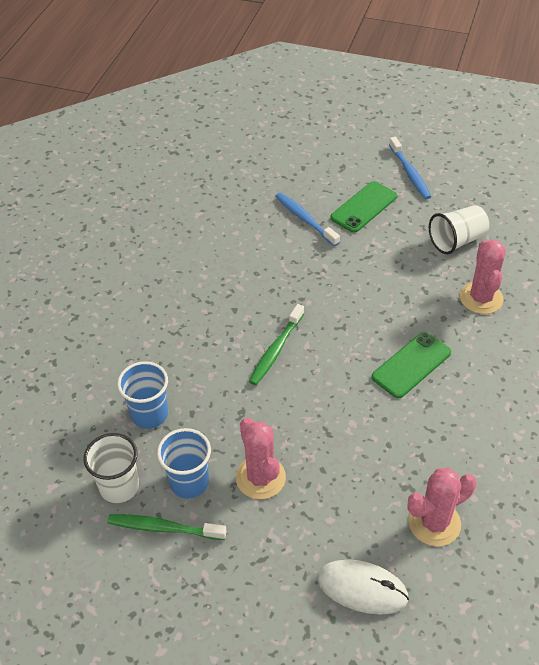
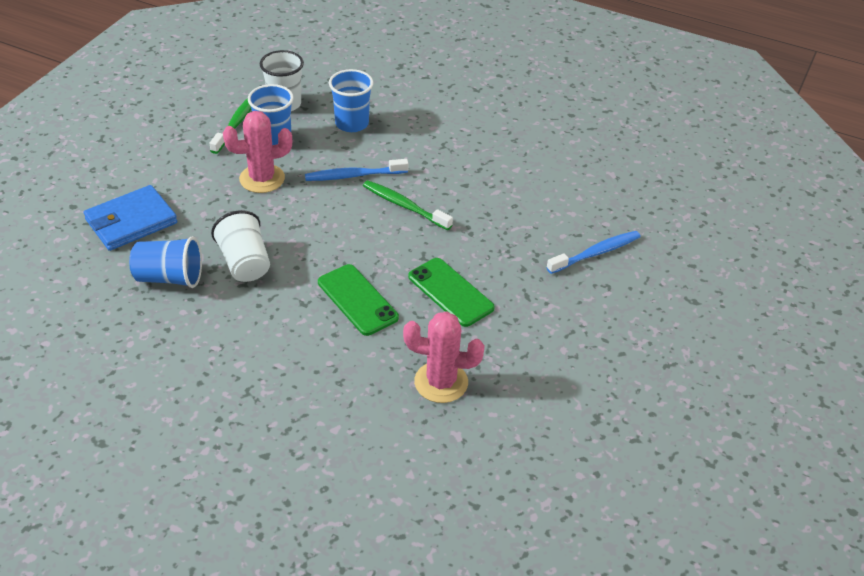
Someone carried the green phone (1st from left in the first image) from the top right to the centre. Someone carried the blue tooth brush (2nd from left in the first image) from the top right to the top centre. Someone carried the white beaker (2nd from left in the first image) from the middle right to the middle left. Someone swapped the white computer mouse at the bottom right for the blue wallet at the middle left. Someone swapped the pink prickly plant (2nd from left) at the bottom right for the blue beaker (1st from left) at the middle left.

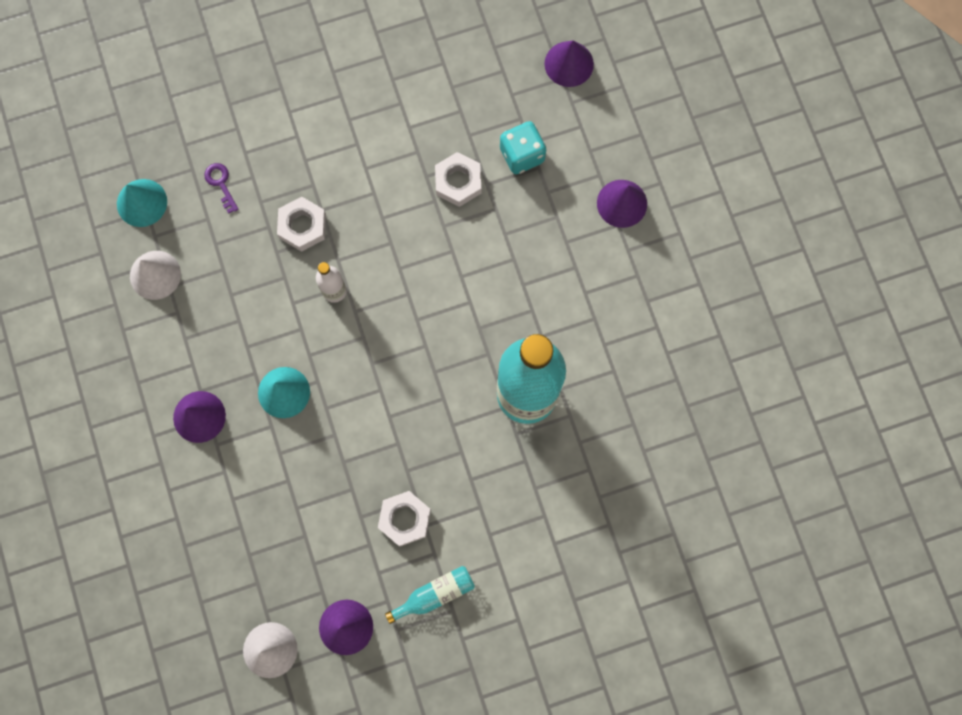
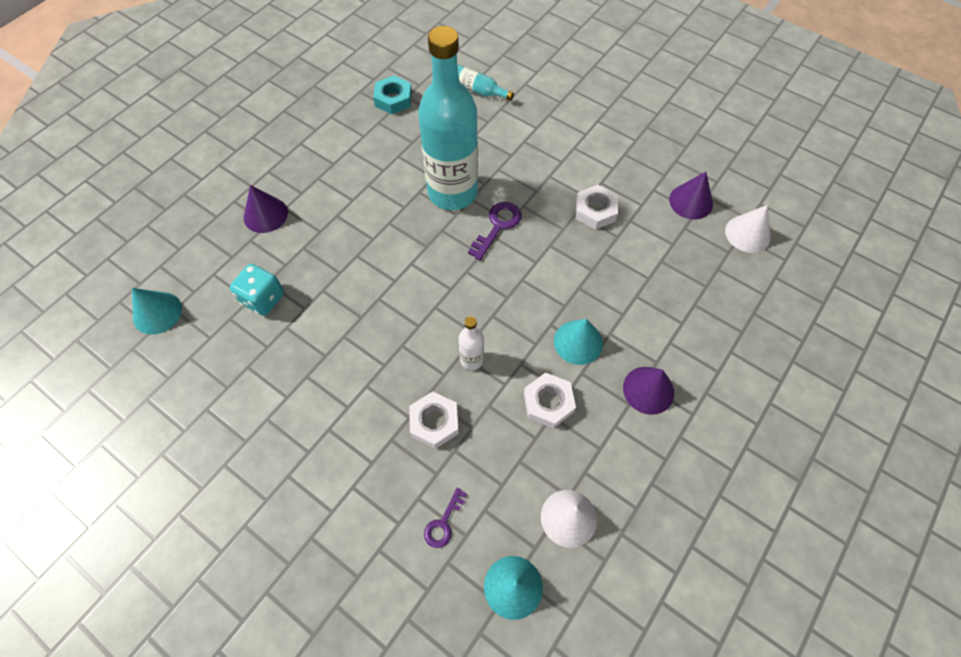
Someone put down the teal nut at the top centre. Someone put down the violet latchkey (2nd from left) at the centre. Someone carried the teal flask (1st from left in the first image) from the bottom centre to the top centre. Someone carried the white nut (3rd from left in the first image) from the top centre to the centre. Someone repainted the violet solid cone (3rd from left) at the top centre, which became the teal solid cone (1st from left) at the middle left.

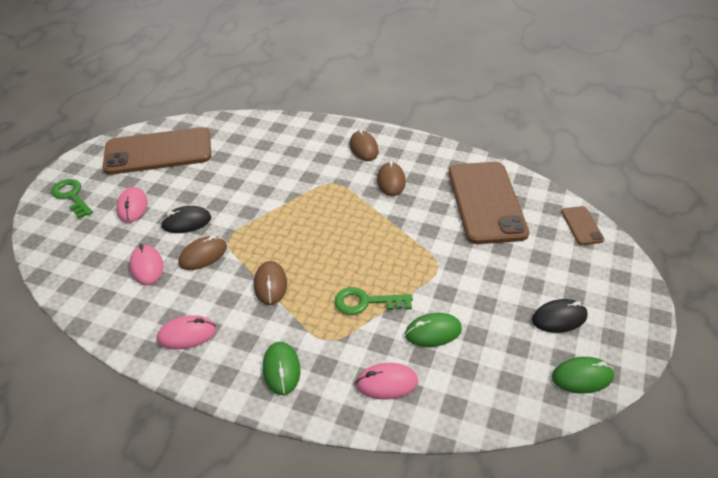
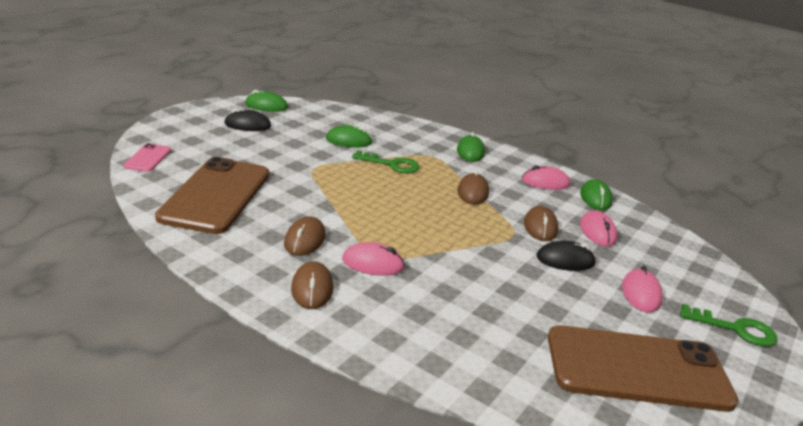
Someone put down the green computer mouse (4th from left) at the middle right. Someone carried the pink computer mouse (4th from left in the first image) from the bottom centre to the centre. Someone repainted the dark brown phone (3rd from left) at the middle right, which became the pink phone at the middle left. Someone rotated the green latchkey (1st from left in the first image) at the middle left by 45 degrees counterclockwise. Someone rotated the dark brown computer mouse (1st from left in the first image) at the middle left by 60 degrees counterclockwise.

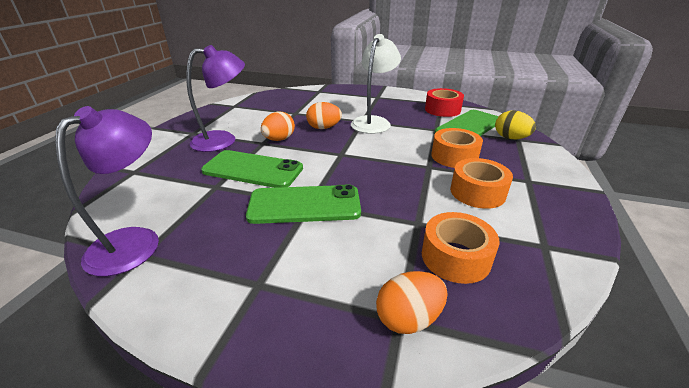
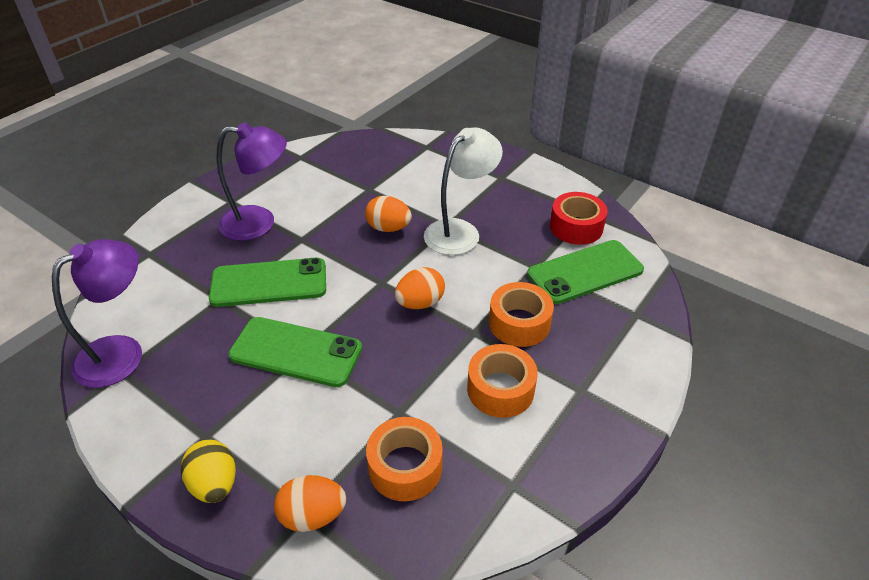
Someone carried the orange toy egg (1st from left in the first image) from the top centre to the centre. Someone carried the yellow toy egg from the top right to the bottom left. Someone rotated the green phone (1st from left) at the centre by 45 degrees counterclockwise.

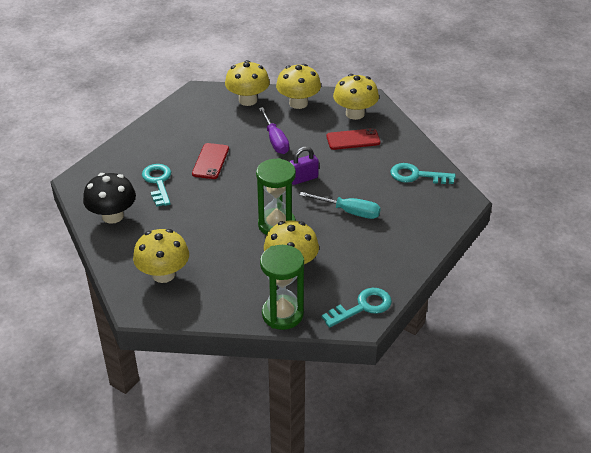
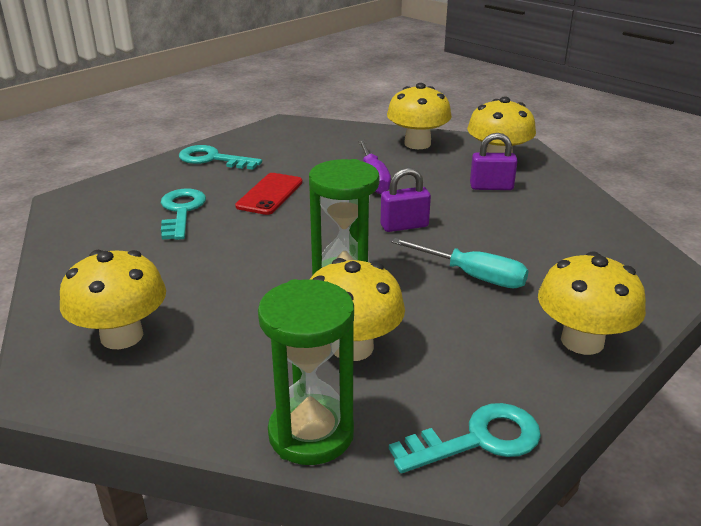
Someone took away the black fungus at the middle left. Someone carried the yellow fungus (2nd from left in the first image) from the top centre to the middle right. Someone carried the teal latchkey (3rd from left in the first image) from the middle right to the top left. Someone swapped the red phone (2nd from left) at the top centre for the violet padlock (2nd from left) at the top right.

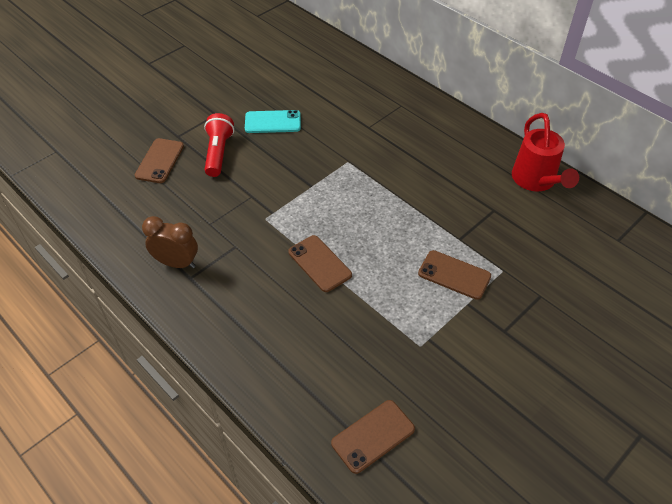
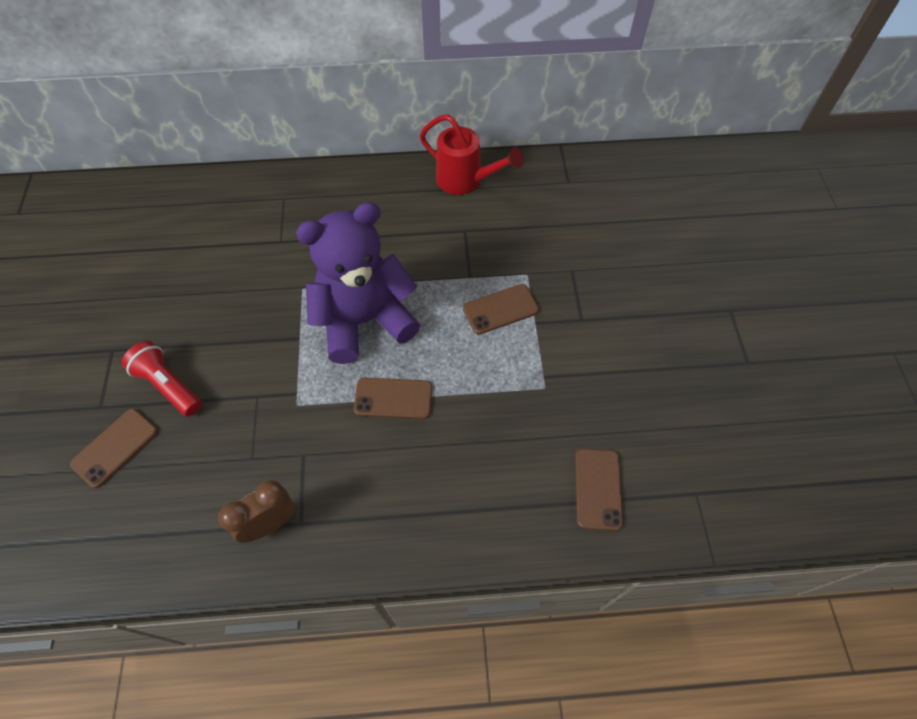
Someone took away the teal phone at the top centre. Someone put down the violet teddy bear at the centre. Someone rotated the dark brown phone (1st from left) at the top left by 75 degrees clockwise.

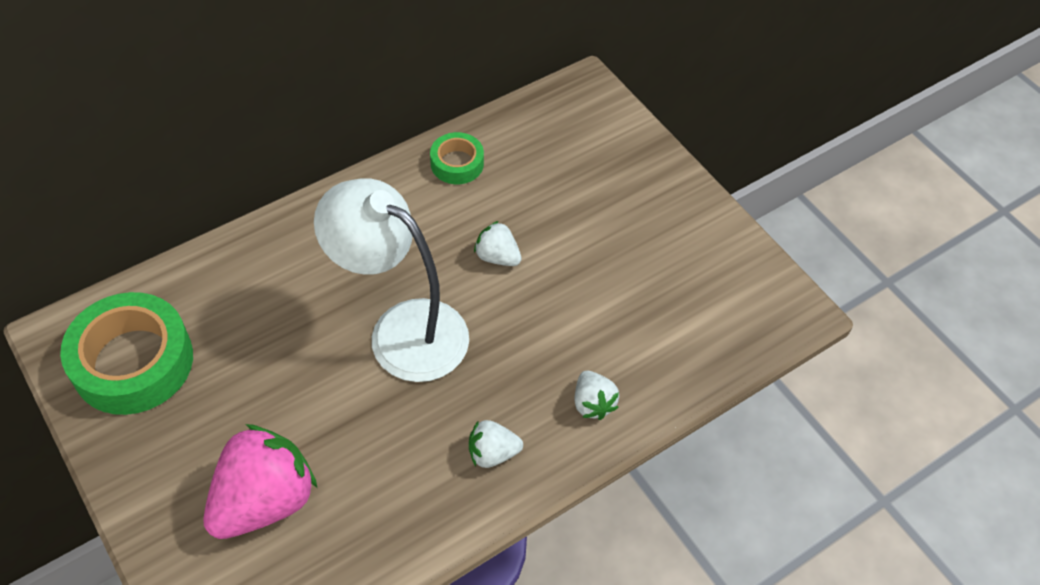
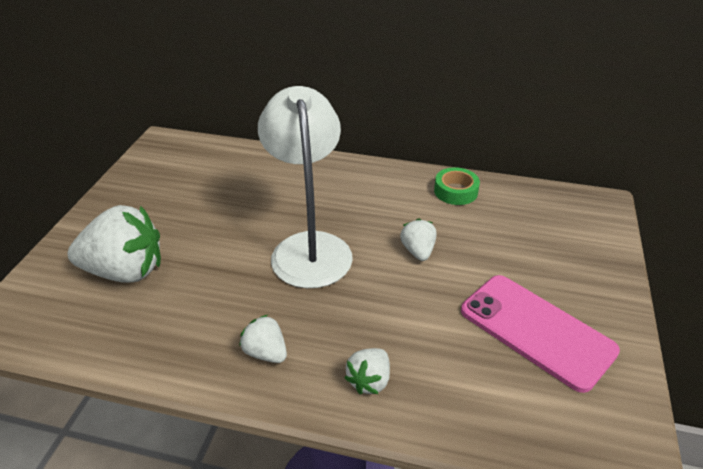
Someone took away the green tape (1st from left) at the middle left. Someone put down the pink phone at the bottom right. Someone repainted the pink berry at the bottom left, which became the white berry (1st from left) at the middle left.

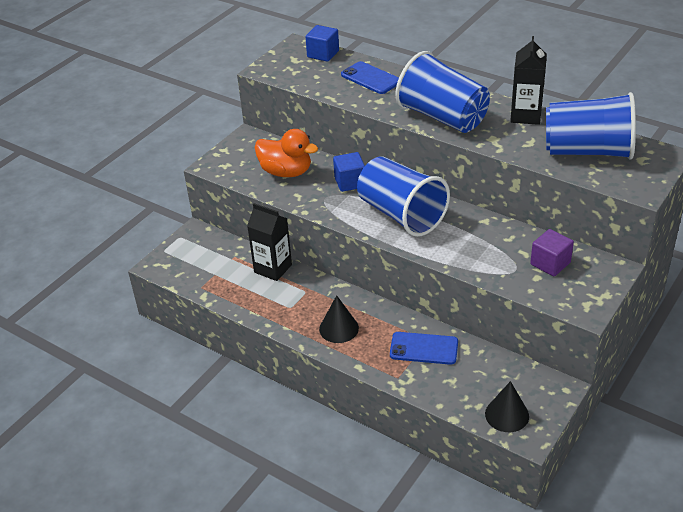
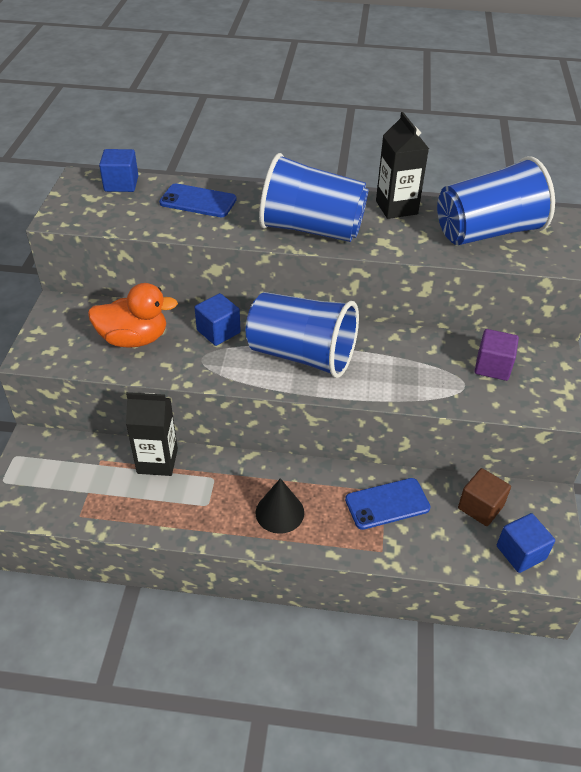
Someone put down the dark brown block at the middle right. Someone swapped the black solid cone (2nd from left) at the bottom right for the blue block (3rd from left) at the bottom right.

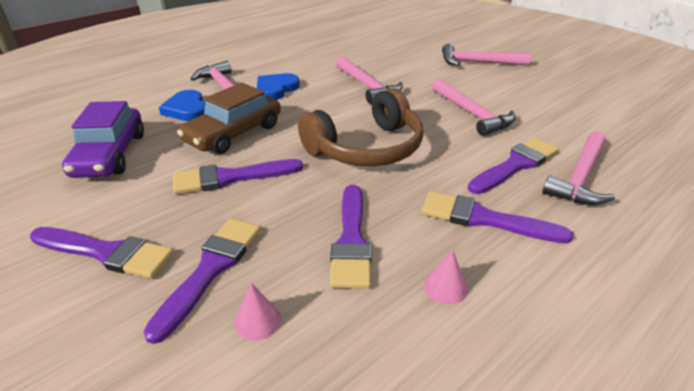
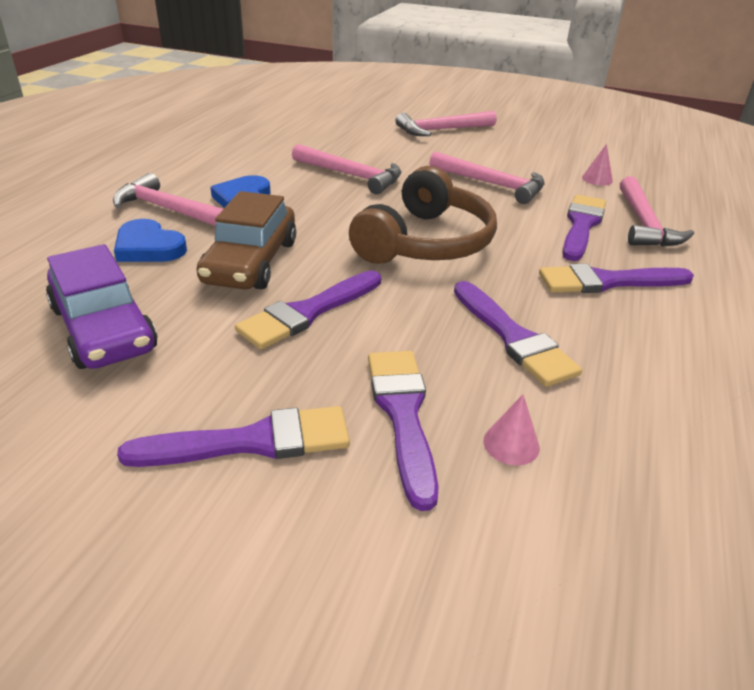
Someone carried the pink solid cone (2nd from left) from the bottom centre to the top right.

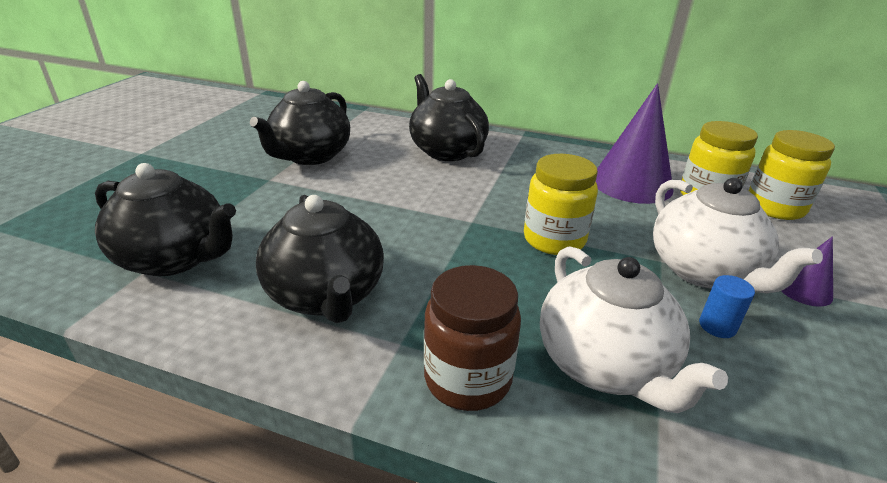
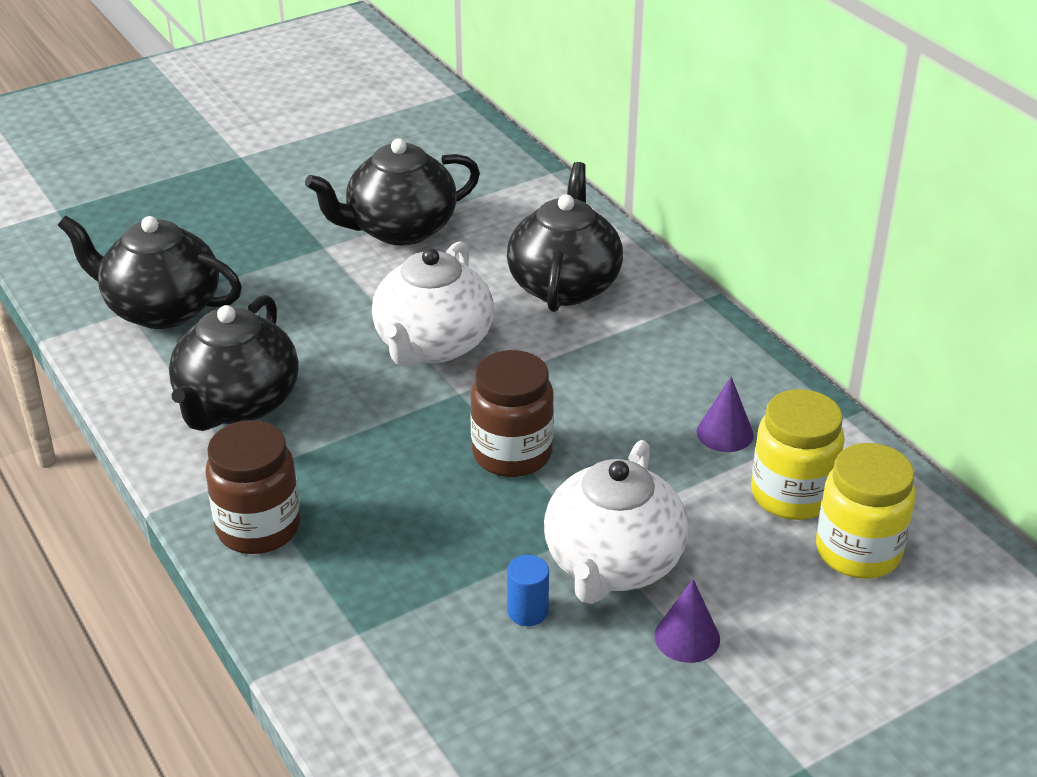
Someone carried the white tea pot (1st from left) from the bottom right to the centre. Someone repainted the yellow jam jar (1st from left) at the centre, which became the dark brown jam jar (2nd from left) at the centre. Someone rotated the black tea pot (1st from left) at the middle left by 135 degrees clockwise. Someone scaled the violet solid cone (1st from left in the first image) at the top right by 0.47.

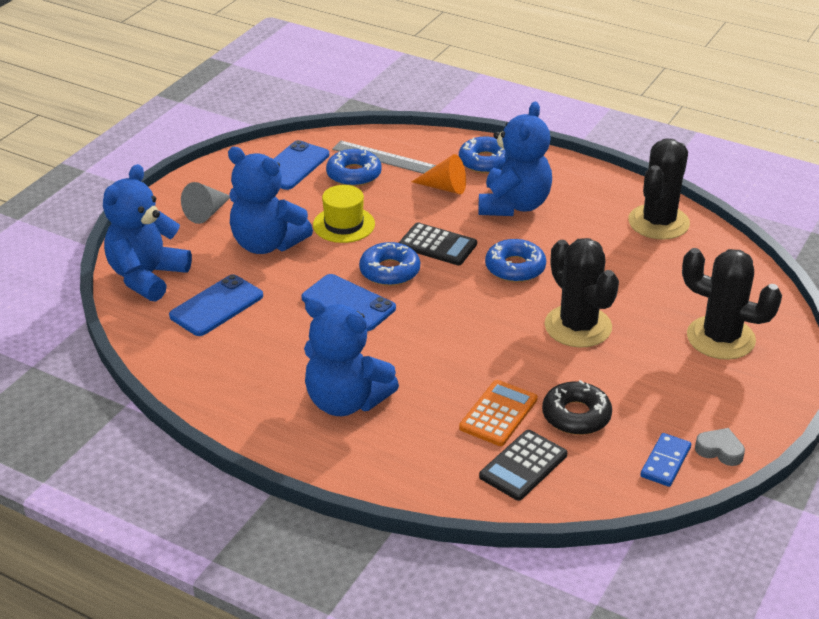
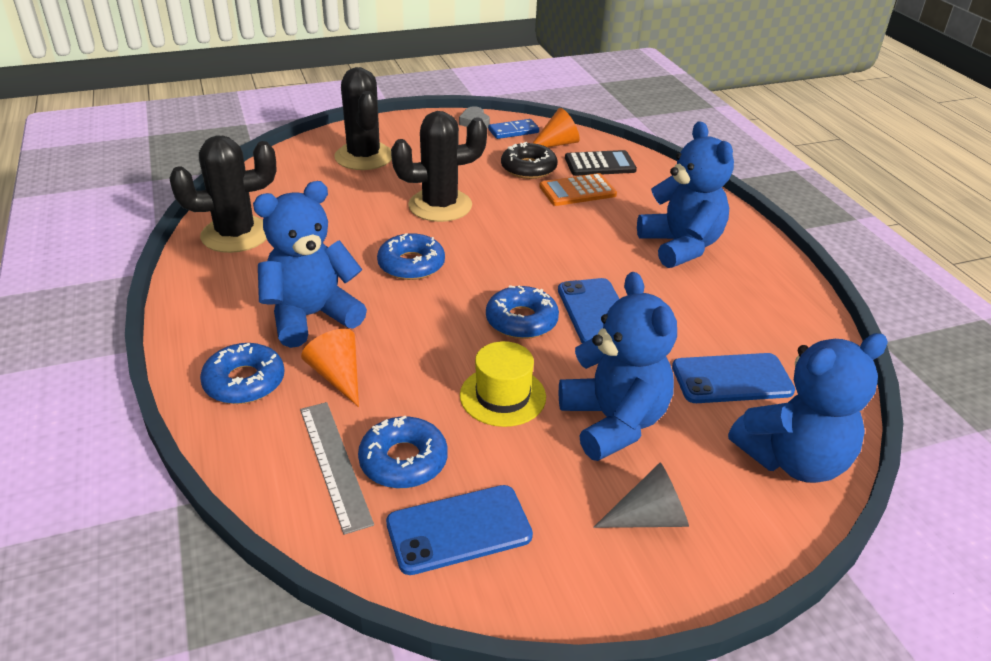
Someone took away the black pocket calculator (1st from left) at the centre. Someone put down the orange solid cone (2nd from left) at the top centre. Someone rotated the black prickly plant (1st from left in the first image) at the middle right by 60 degrees clockwise.

